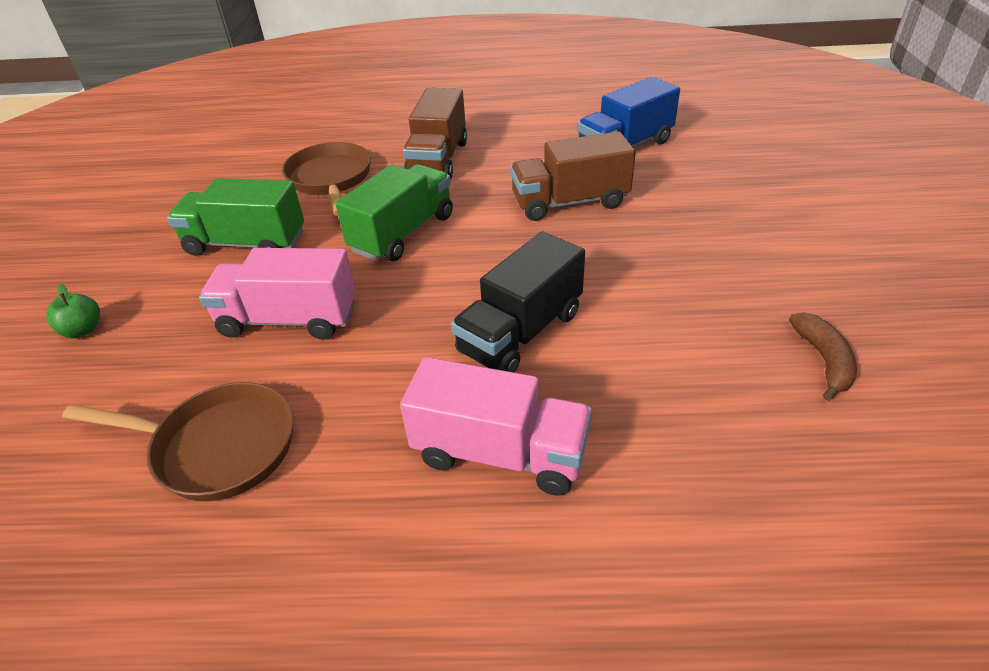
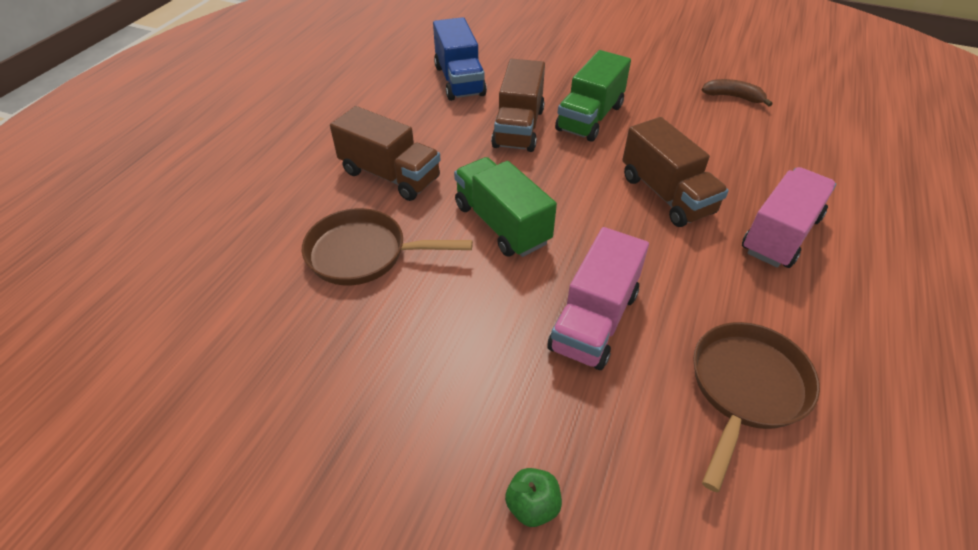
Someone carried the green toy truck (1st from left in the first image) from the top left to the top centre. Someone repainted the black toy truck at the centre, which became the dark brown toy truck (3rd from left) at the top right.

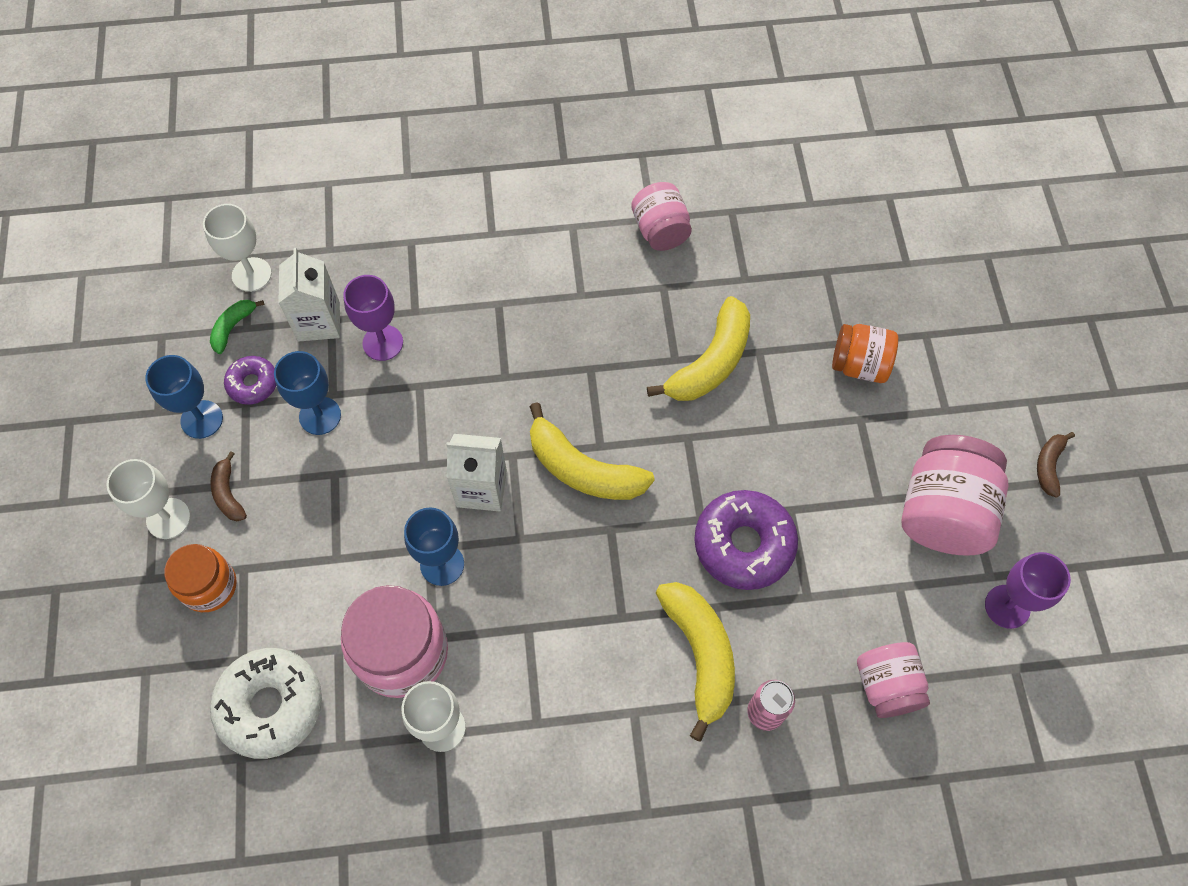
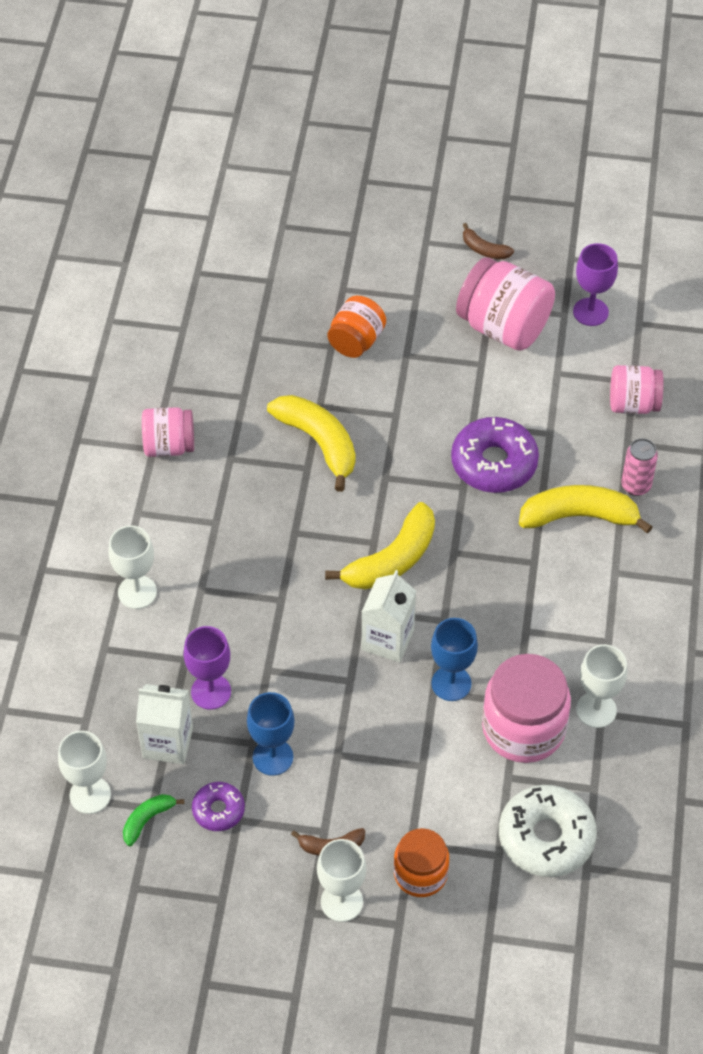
Someone took away the blue wine glass (1st from left) at the middle left. Someone put down the white wine glass (2nd from left) at the middle left. Someone rotated the green banana fruit at the middle left by 90 degrees clockwise.

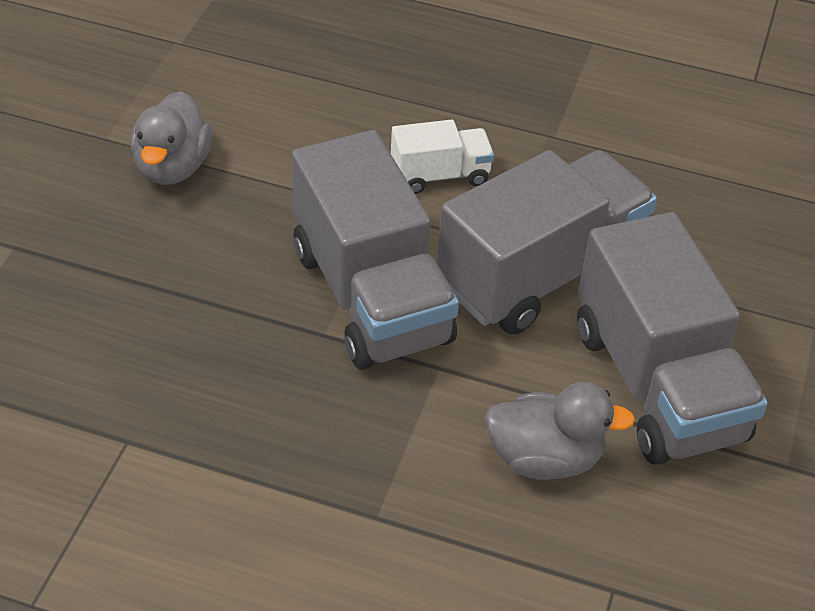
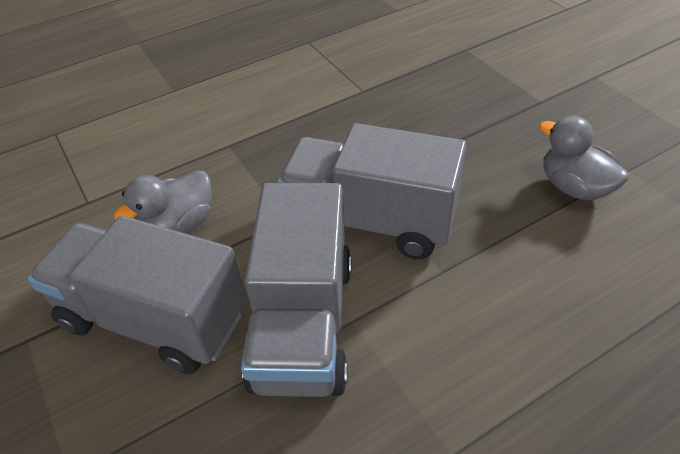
Someone took away the white toy truck at the top centre.

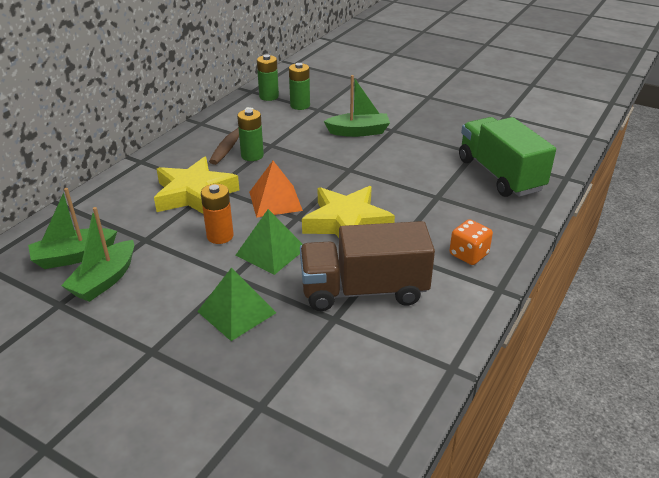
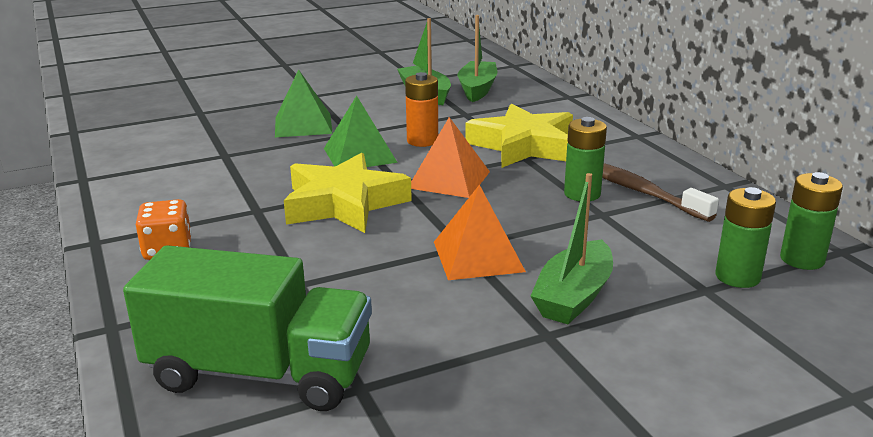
Someone took away the dark brown toy truck at the centre. Someone put down the orange solid pyramid (2nd from left) at the centre.

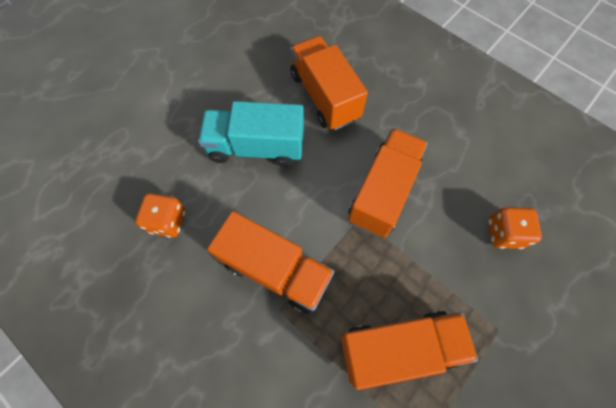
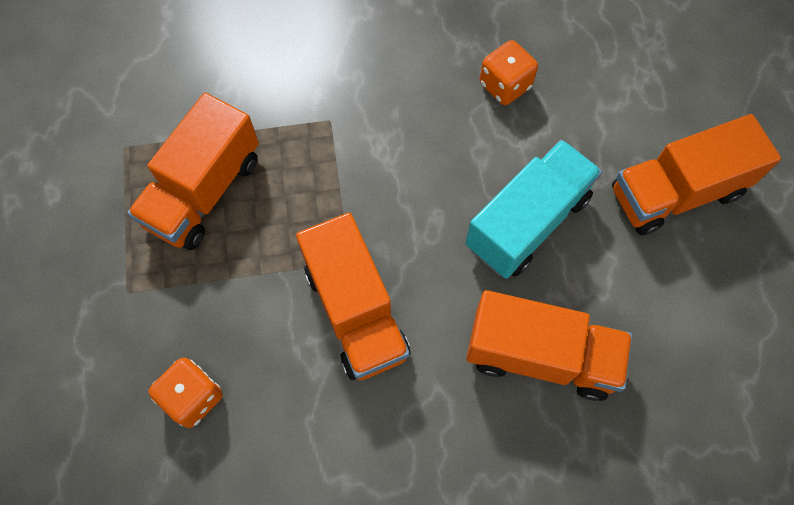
Someone carried the orange toy truck (1st from left in the first image) from the centre to the middle right.

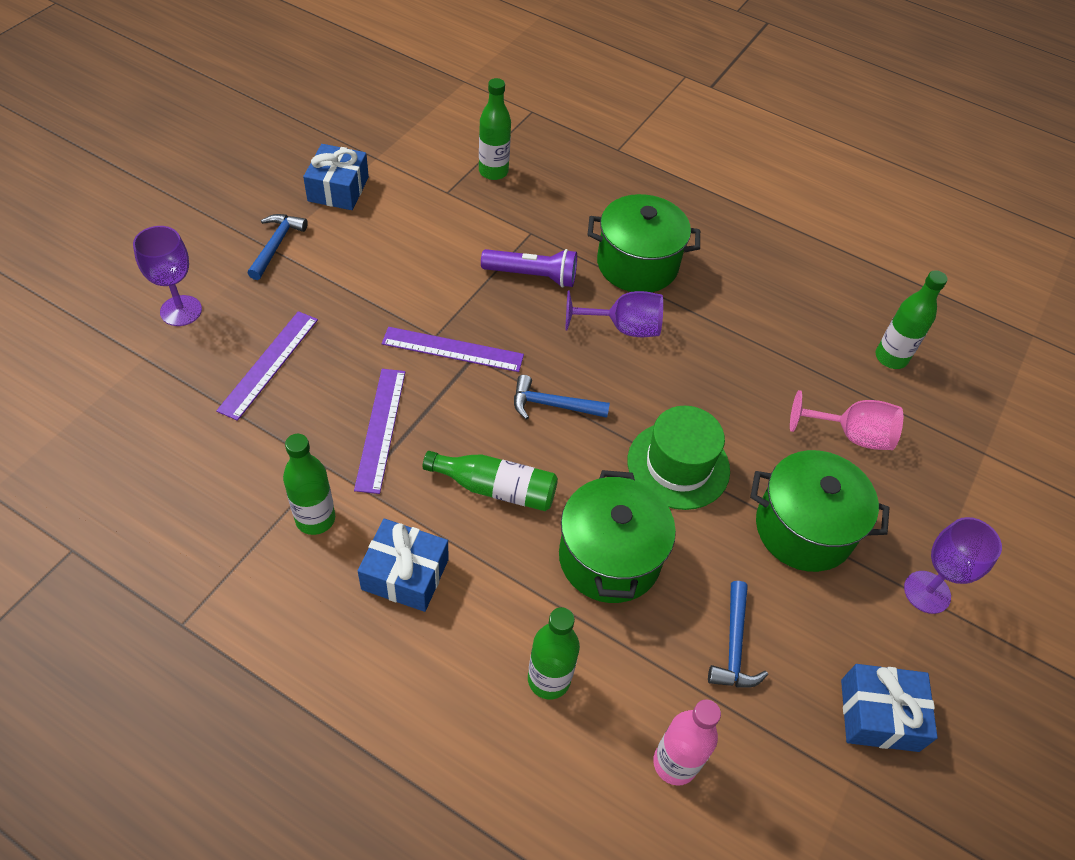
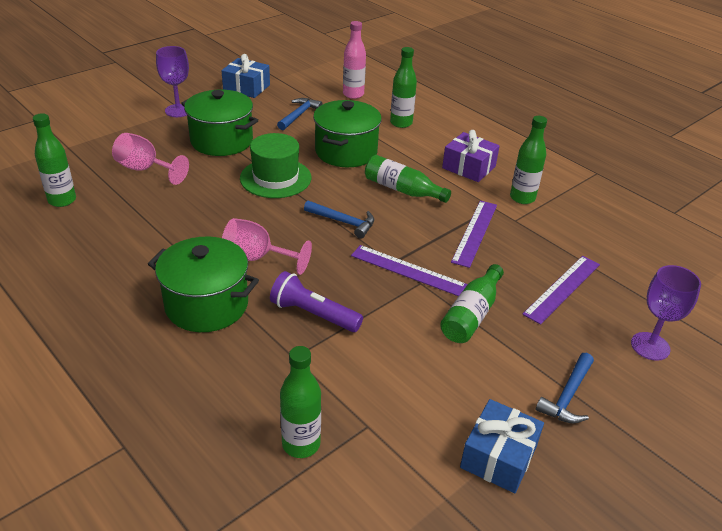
Someone put down the green flask (5th from left) at the centre. Someone repainted the blue present (2nd from left) at the centre, which became the violet present at the top centre. Someone repainted the violet wine glass (2nd from left) at the centre, which became the pink wine glass (2nd from left) at the centre.

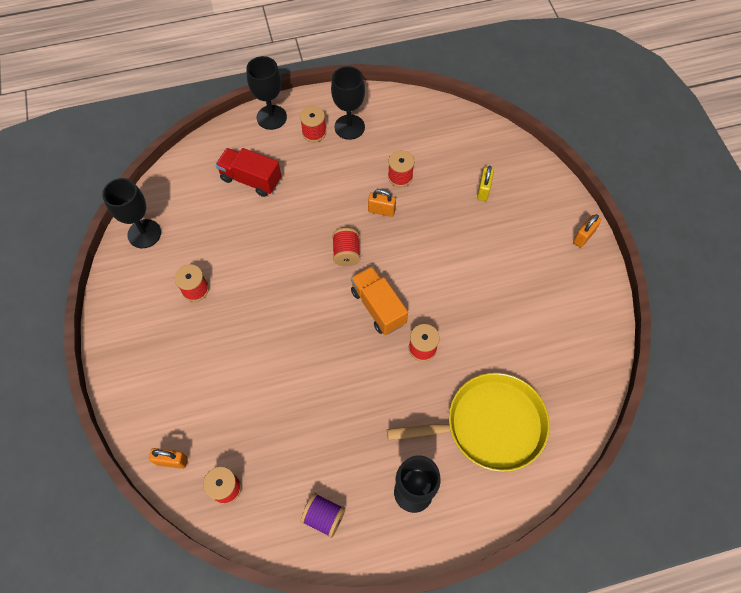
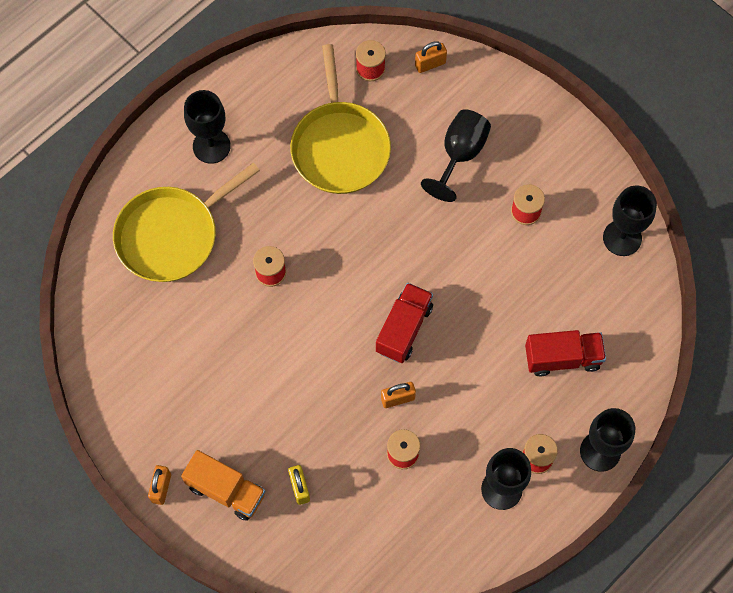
Someone took away the violet bobbin at the bottom centre. Someone put down the yellow skillet (2nd from left) at the top centre. Someone put down the black wine glass (2nd from left) at the top centre. Someone carried the orange toy truck from the centre to the bottom left. Someone swapped the red bobbin (4th from left) at the centre for the red toy truck (1st from left) at the centre.

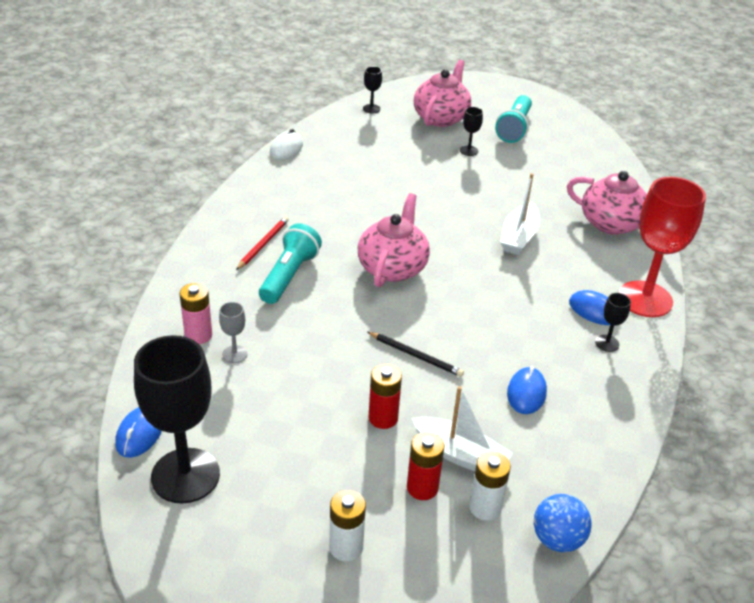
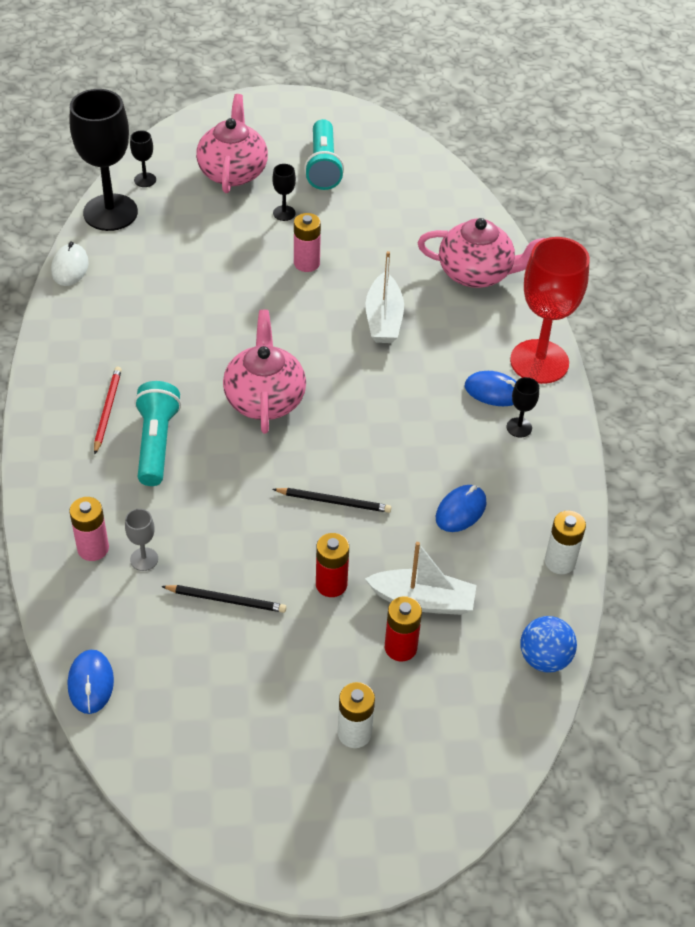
Someone put down the black lead pencil (1st from left) at the middle left. Someone put down the pink power cell (2nd from left) at the top centre. Someone carried the black wine glass (1st from left) from the bottom left to the top left. Someone carried the white power cell (2nd from left) from the bottom centre to the middle right. Someone rotated the blue computer mouse (2nd from left) at the middle right by 45 degrees clockwise.

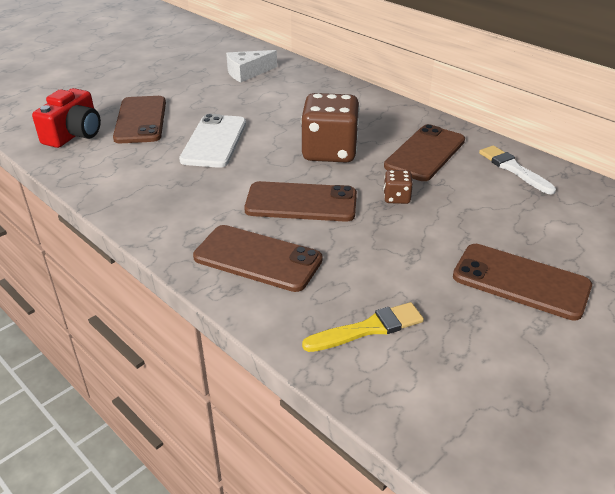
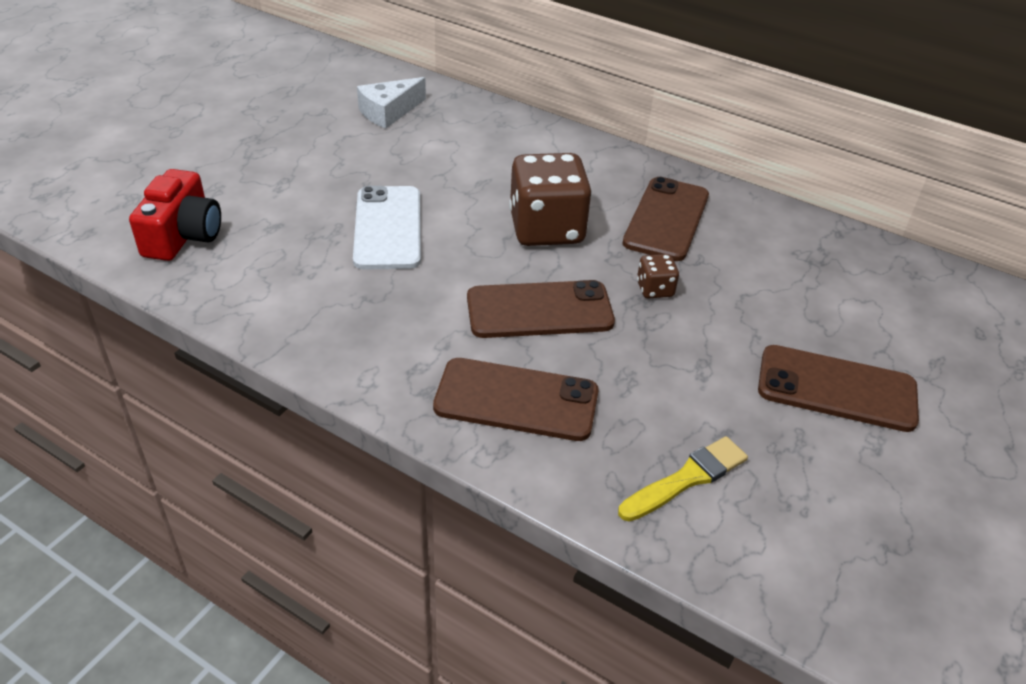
Someone took away the dark brown phone (1st from left) at the top left. Someone took away the white paintbrush at the middle right.

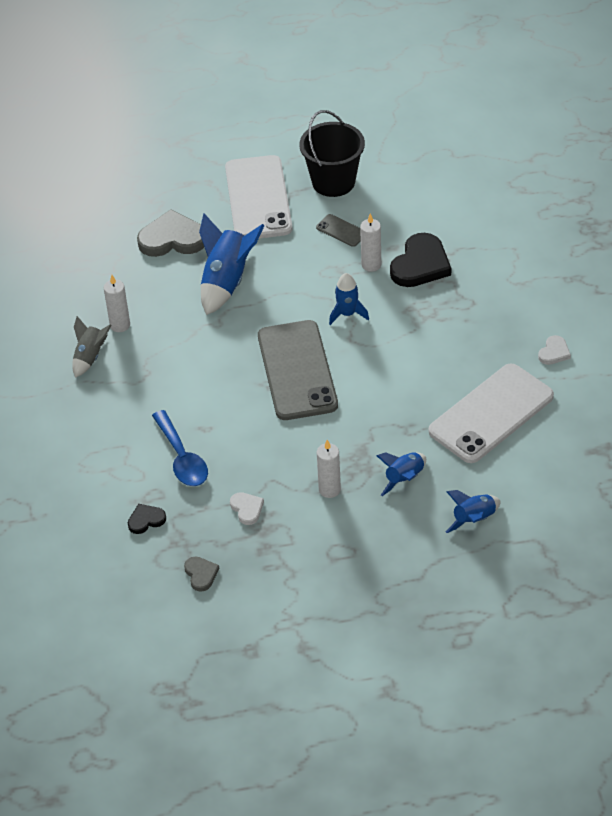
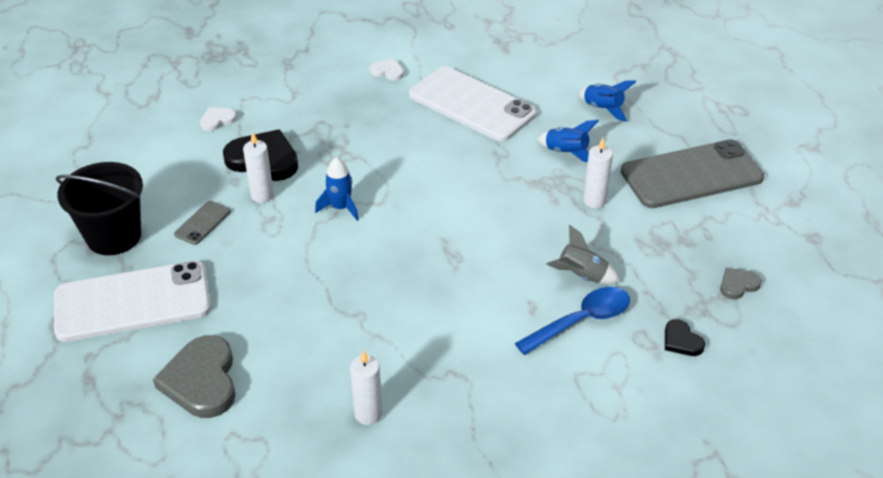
Someone took away the blue spaceship (1st from left) at the top centre. Someone carried the ash-grey spaceship from the middle left to the centre. Someone carried the white heart (1st from left) from the centre to the top left. Someone carried the ash-grey phone (1st from left in the first image) from the centre to the middle right.

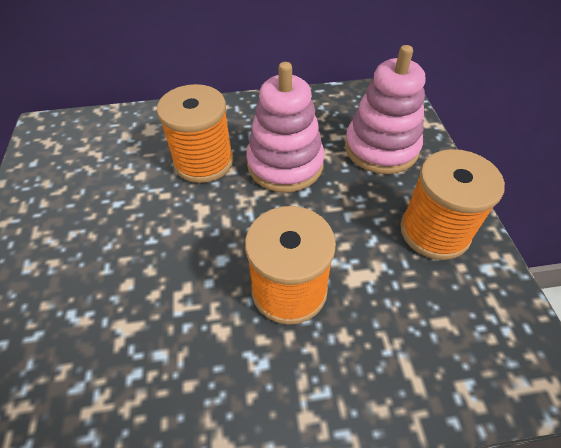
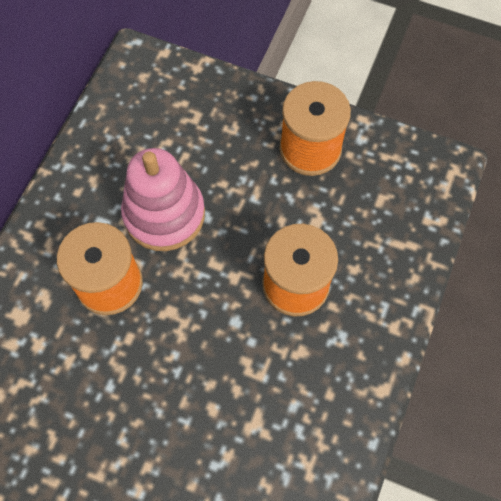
Someone took away the pink stacking toy (2nd from left) at the top right.

